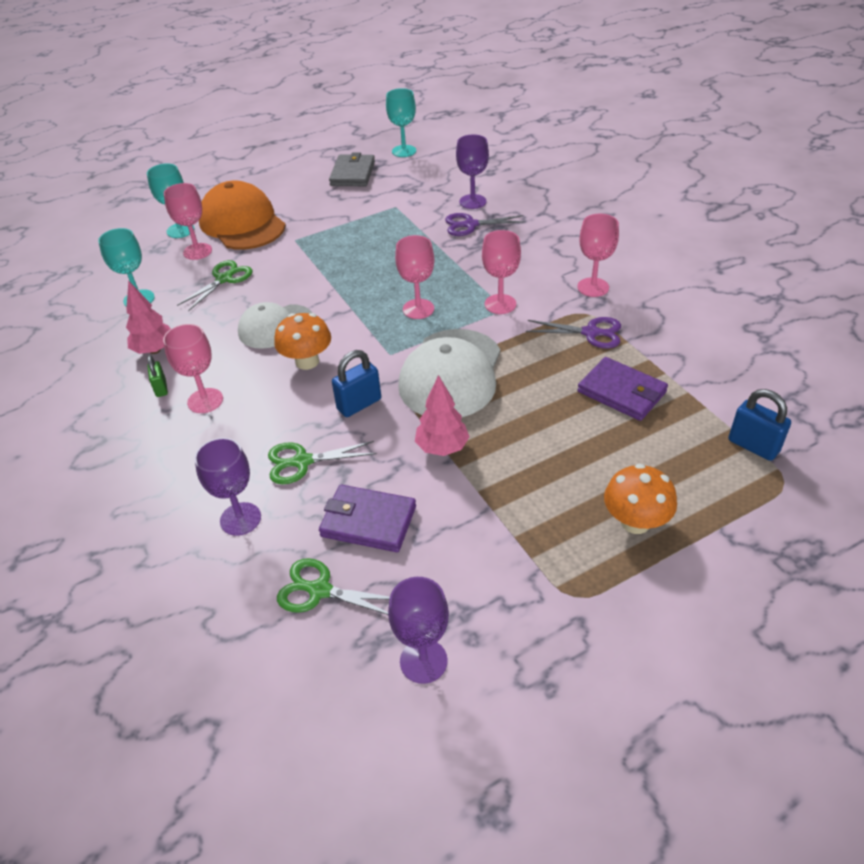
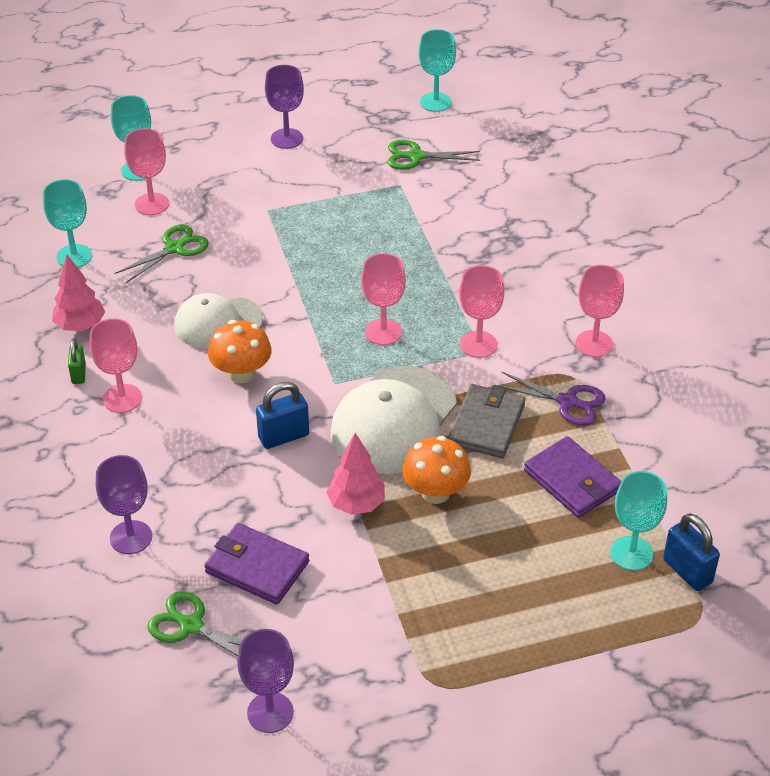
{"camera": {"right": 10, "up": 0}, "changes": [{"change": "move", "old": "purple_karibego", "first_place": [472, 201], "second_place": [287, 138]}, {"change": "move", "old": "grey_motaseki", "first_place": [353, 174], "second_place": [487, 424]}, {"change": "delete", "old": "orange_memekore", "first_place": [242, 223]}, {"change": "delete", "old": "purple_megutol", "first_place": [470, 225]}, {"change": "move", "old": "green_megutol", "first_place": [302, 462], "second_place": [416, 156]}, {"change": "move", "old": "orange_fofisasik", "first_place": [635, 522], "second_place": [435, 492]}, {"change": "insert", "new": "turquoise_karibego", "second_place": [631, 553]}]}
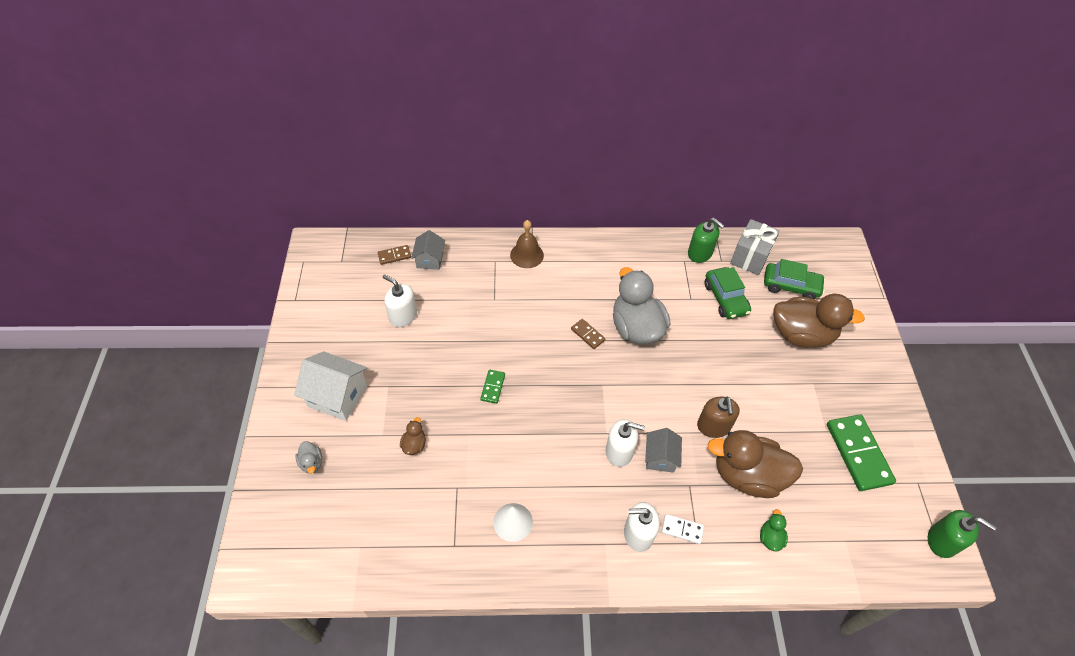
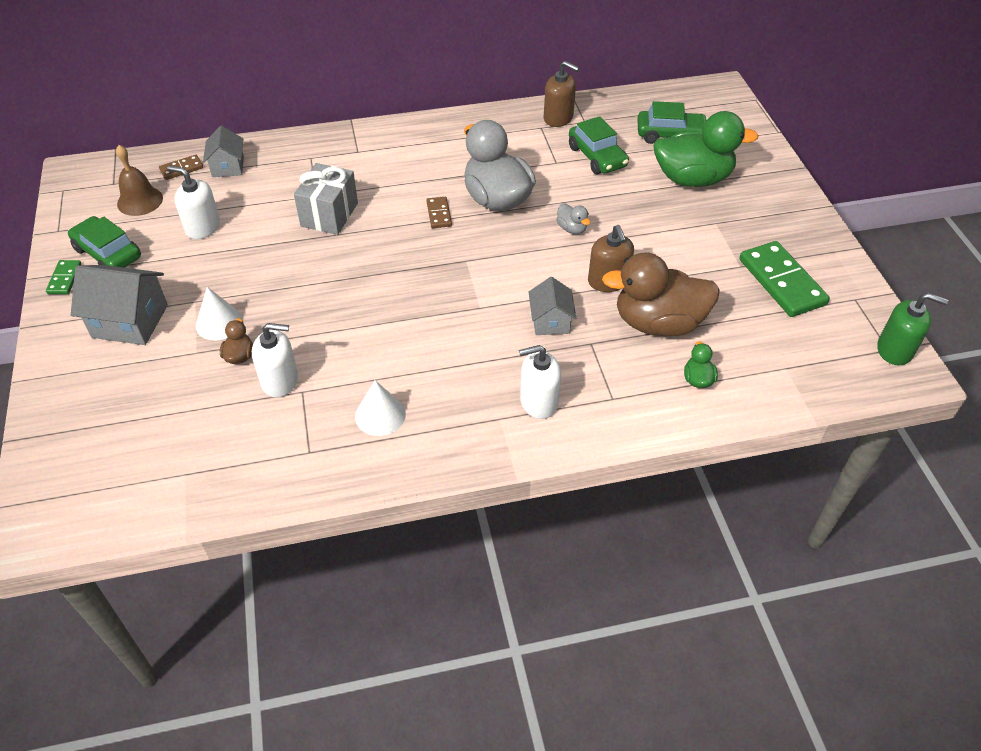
{"camera": {"right": -10, "up": -5}, "changes": [{"change": "recolor", "old": "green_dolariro", "new": "brown_dolariro", "first_place": [700, 253], "second_place": [558, 118]}, {"change": "move", "old": "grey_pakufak", "first_place": [750, 257], "second_place": [329, 214]}, {"change": "move", "old": "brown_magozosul", "first_place": [526, 255], "second_place": [140, 201]}, {"change": "recolor", "old": "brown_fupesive", "new": "green_fupesive", "first_place": [801, 335], "second_place": [692, 179]}, {"change": "rotate", "old": "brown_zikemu", "first_place": [587, 335], "second_place": [439, 214], "degrees": 45}, {"change": "recolor", "old": "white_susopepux", "new": "grey_susopepux", "first_place": [337, 396], "second_place": [130, 321]}, {"change": "move", "old": "green_zikemu", "first_place": [493, 387], "second_place": [64, 279]}, {"change": "move", "old": "white_dolariro", "first_place": [619, 451], "second_place": [280, 380]}, {"change": "move", "old": "grey_fupesive", "first_place": [312, 463], "second_place": [572, 228]}, {"change": "delete", "old": "white_zikemu", "first_place": [682, 529]}, {"change": "insert", "new": "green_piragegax", "second_place": [108, 253]}, {"change": "insert", "new": "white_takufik", "second_place": [219, 323]}]}
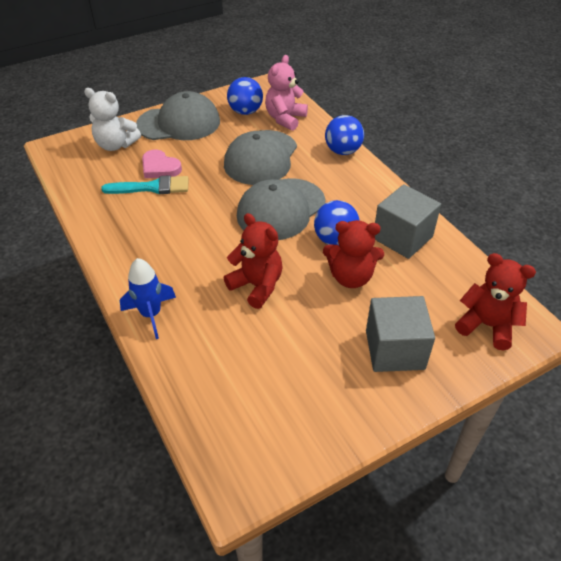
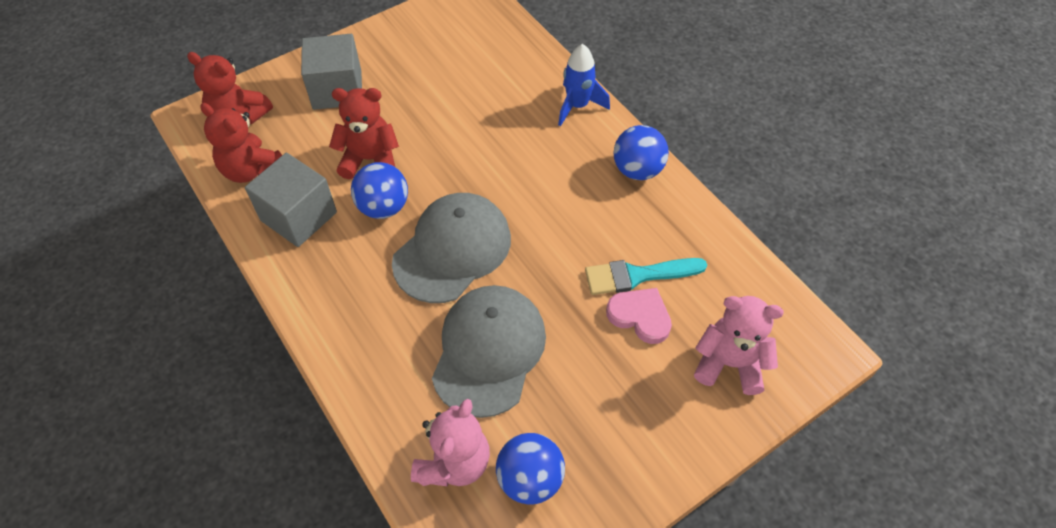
{"camera": {"right": 175, "up": 10}, "changes": [{"change": "recolor", "old": "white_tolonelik", "new": "pink_tolonelik", "first_place": [116, 145], "second_place": [729, 363]}, {"change": "delete", "old": "grey_memekore", "first_place": [179, 123]}, {"change": "move", "old": "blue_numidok", "first_place": [343, 151], "second_place": [637, 170]}, {"change": "move", "old": "red_tolonelik", "first_place": [257, 286], "second_place": [252, 170]}]}
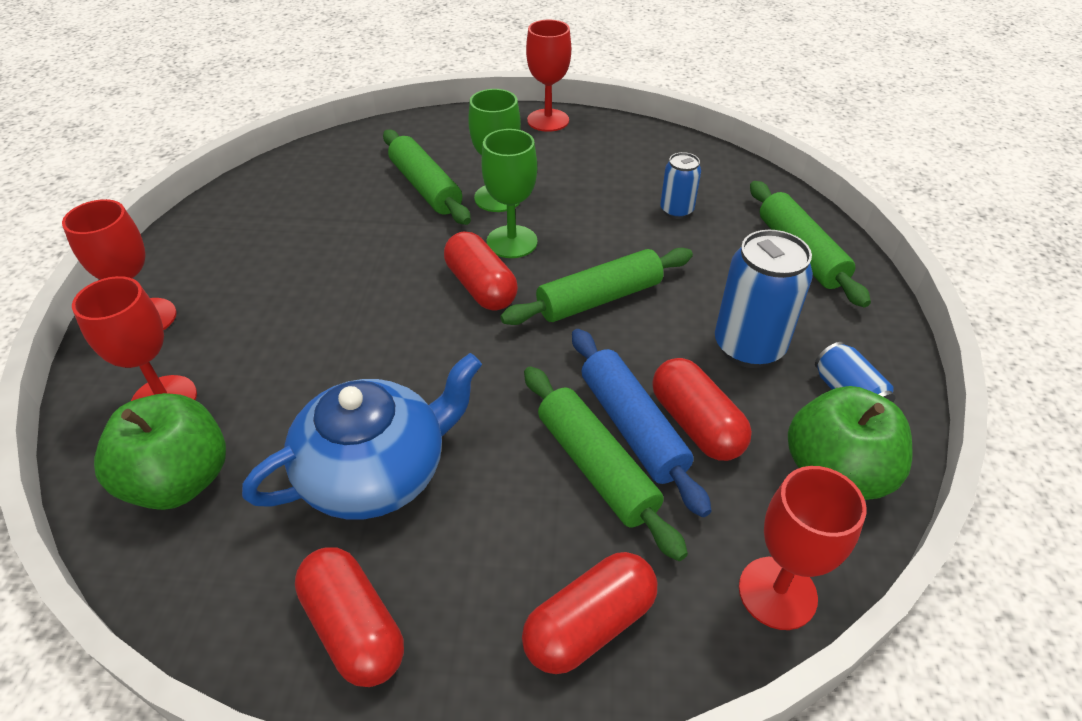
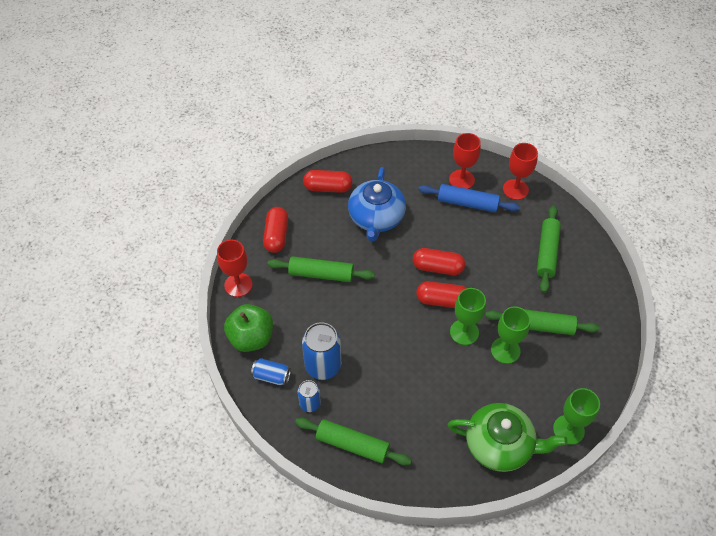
{"camera": {"right": 130, "up": 10}, "changes": [{"change": "recolor", "old": "red_karibego", "new": "green_karibego", "first_place": [548, 120], "second_place": [568, 430]}, {"change": "move", "old": "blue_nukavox", "first_place": [676, 211], "second_place": [310, 403]}, {"change": "move", "old": "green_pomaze", "first_place": [599, 299], "second_place": [546, 252]}, {"change": "move", "old": "blue_pomaze", "first_place": [632, 427], "second_place": [467, 203]}, {"change": "move", "old": "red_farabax", "first_place": [696, 424], "second_place": [437, 267]}, {"change": "delete", "old": "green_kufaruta", "first_place": [180, 480]}, {"change": "insert", "new": "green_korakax", "second_place": [500, 445]}]}
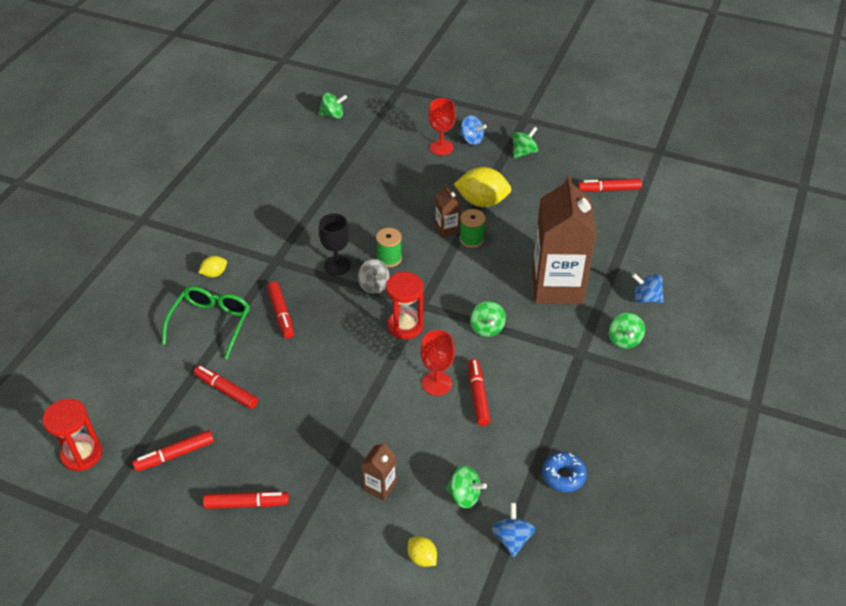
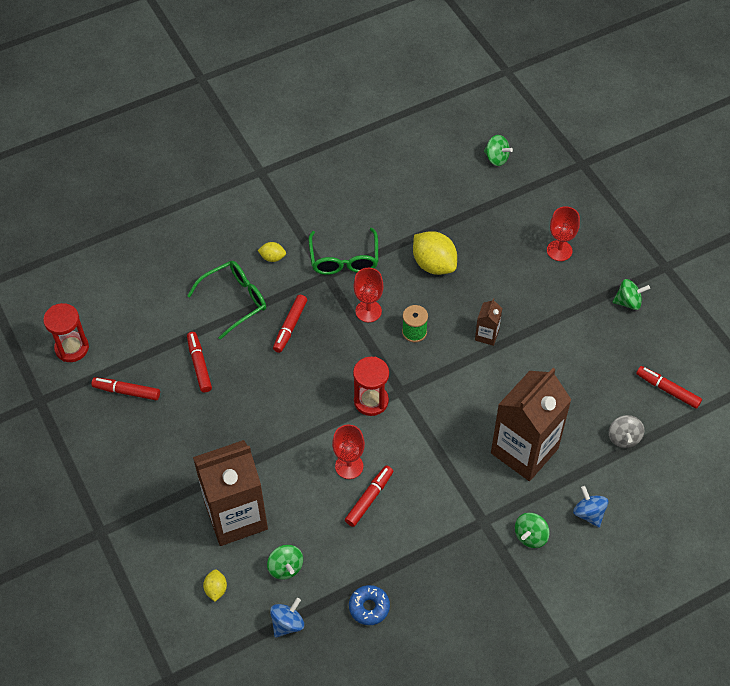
{"camera": {"right": 40, "up": 10}, "changes": [{"change": "delete", "old": "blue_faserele", "first_place": [471, 140]}, {"change": "move", "old": "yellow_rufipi", "first_place": [482, 202], "second_place": [434, 264]}, {"change": "delete", "old": "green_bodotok", "first_place": [471, 239]}, {"change": "recolor", "old": "black_karibego", "new": "red_karibego", "first_place": [337, 265], "second_place": [368, 311]}, {"change": "move", "old": "grey_faserele", "first_place": [374, 286], "second_place": [623, 438]}, {"change": "delete", "old": "green_faserele", "first_place": [487, 328]}, {"change": "resize", "old": "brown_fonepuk", "first_place": [380, 486], "second_place": [236, 516], "factor": 2.35}, {"change": "delete", "old": "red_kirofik", "first_place": [247, 504]}, {"change": "insert", "new": "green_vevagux", "second_place": [344, 260]}]}
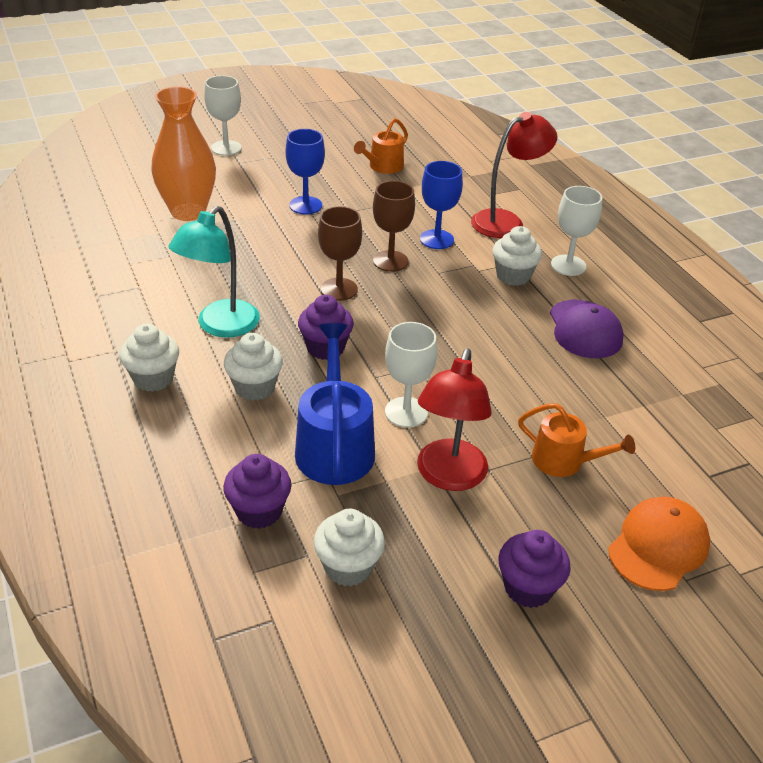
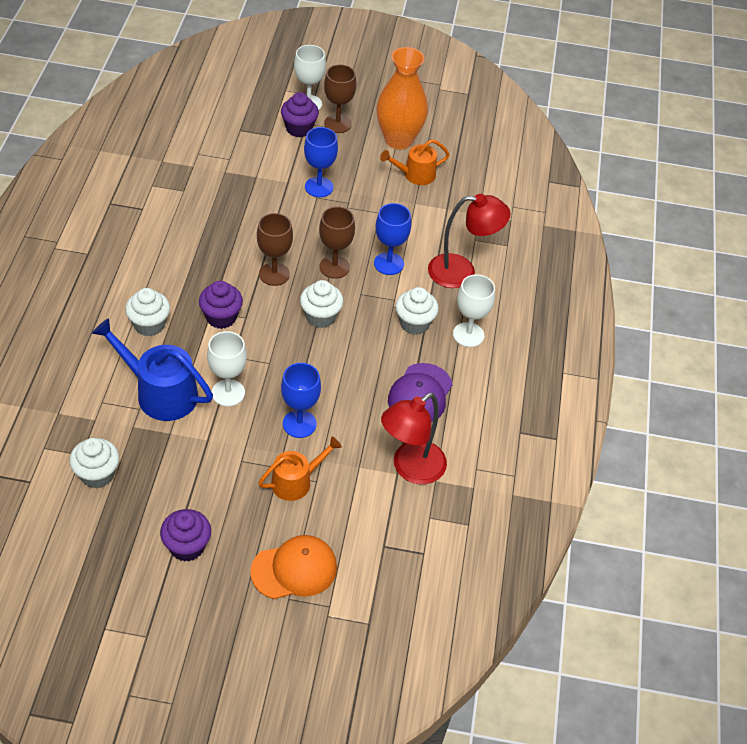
{"camera": {"right": 30, "up": 10}, "changes": [{"change": "move", "old": "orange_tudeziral", "first_place": [188, 212], "second_place": [398, 140]}, {"change": "delete", "old": "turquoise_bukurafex", "first_place": [220, 326]}, {"change": "rotate", "old": "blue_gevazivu", "first_place": [334, 446], "second_place": [160, 393], "degrees": -90}, {"change": "move", "old": "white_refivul", "first_place": [153, 378], "second_place": [320, 317]}, {"change": "move", "old": "red_bukurafex", "first_place": [448, 476], "second_place": [410, 469]}, {"change": "rotate", "old": "orange_gevazivu", "first_place": [563, 461], "second_place": [295, 482], "degrees": -90}, {"change": "move", "old": "purple_refivul", "first_place": [259, 511], "second_place": [299, 128]}, {"change": "insert", "new": "brown_karibego", "second_place": [337, 124]}, {"change": "insert", "new": "blue_karibego", "second_place": [299, 424]}]}
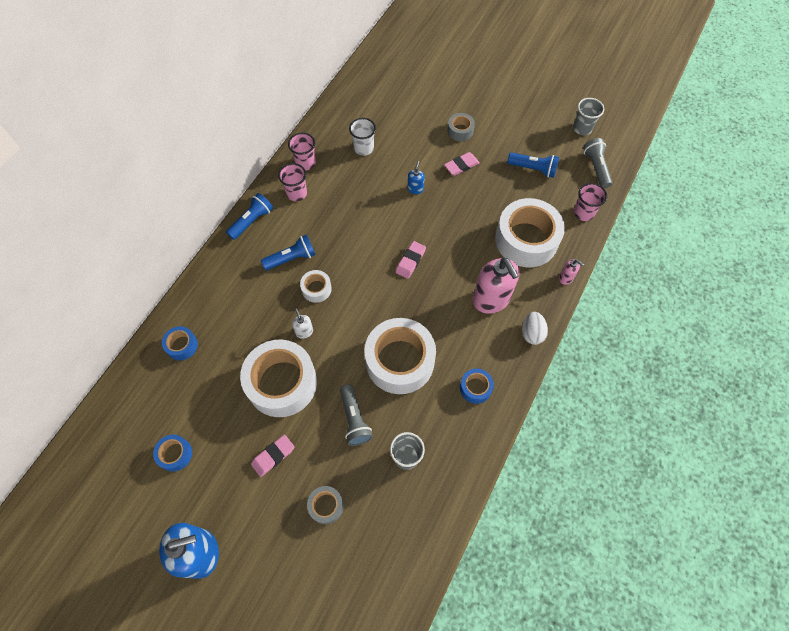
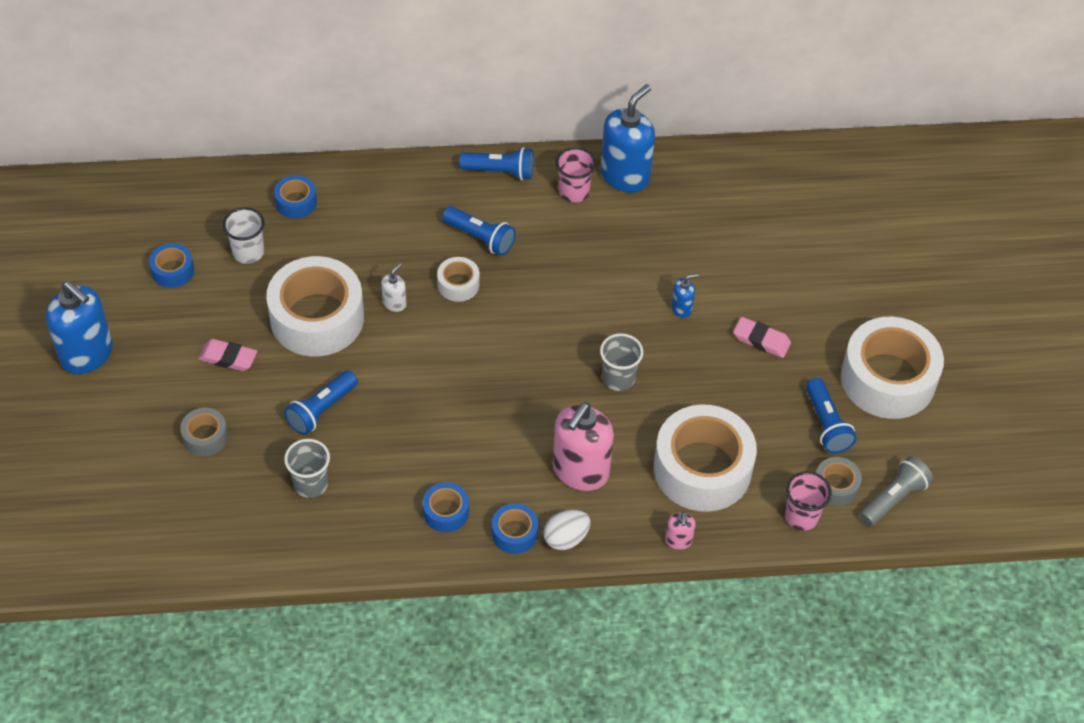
{"camera": {"right": 55, "up": -10}, "changes": [{"change": "move", "old": "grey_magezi", "first_place": [582, 128], "second_place": [618, 378]}, {"change": "move", "old": "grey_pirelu", "first_place": [460, 131], "second_place": [835, 486]}, {"change": "move", "old": "white_magezi", "first_place": [363, 148], "second_place": [248, 252]}, {"change": "replace", "old": "pink_magezi", "new": "blue_dolariro", "first_place": [305, 163], "second_place": [625, 176]}, {"change": "delete", "old": "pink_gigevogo", "first_place": [410, 261]}, {"change": "move", "old": "white_pirelu", "first_place": [400, 361], "second_place": [888, 379]}, {"change": "recolor", "old": "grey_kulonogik", "new": "blue_kulonogik", "first_place": [354, 419], "second_place": [321, 410]}, {"change": "insert", "new": "blue_pirelu", "second_place": [514, 533]}]}
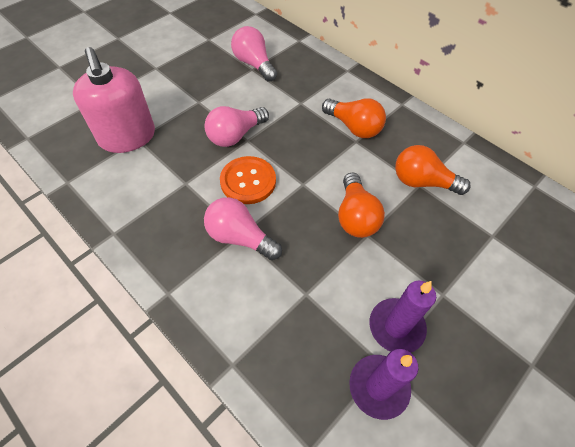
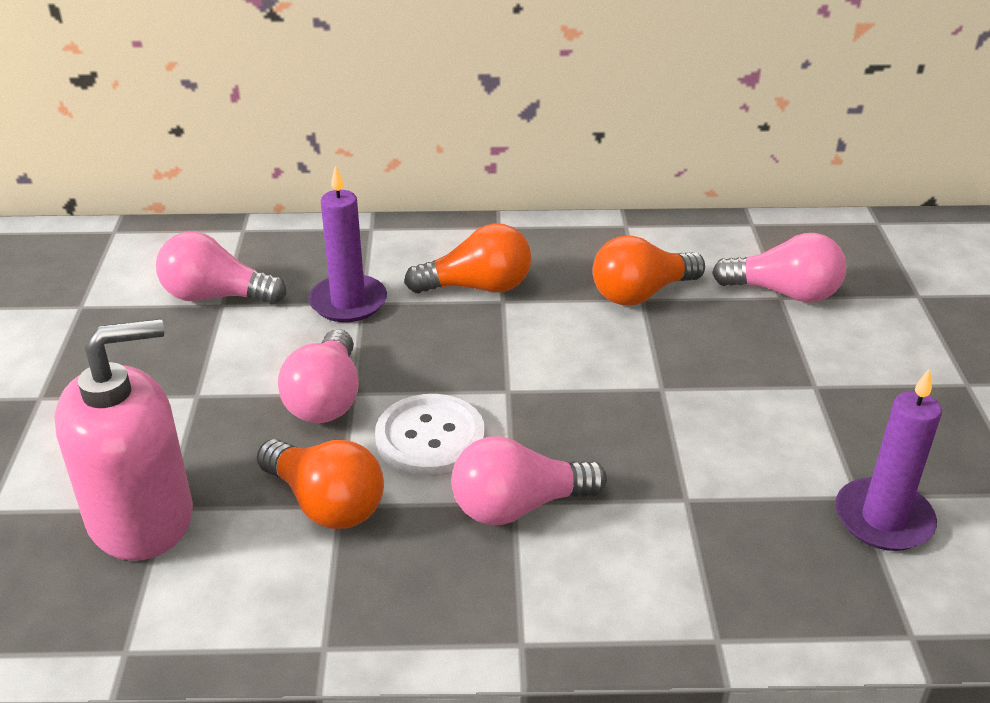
{"camera": {"right": -45, "up": -20}, "changes": [{"change": "rotate", "old": "pink_dolariro", "first_place": [127, 137], "second_place": [141, 517], "degrees": -45}, {"change": "recolor", "old": "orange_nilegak", "new": "white_nilegak", "first_place": [248, 181], "second_place": [430, 438]}, {"change": "move", "old": "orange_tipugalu", "first_place": [355, 216], "second_place": [326, 503]}, {"change": "move", "old": "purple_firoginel", "first_place": [396, 327], "second_place": [348, 302]}, {"change": "insert", "new": "pink_tipugalu", "second_place": [784, 293]}]}
